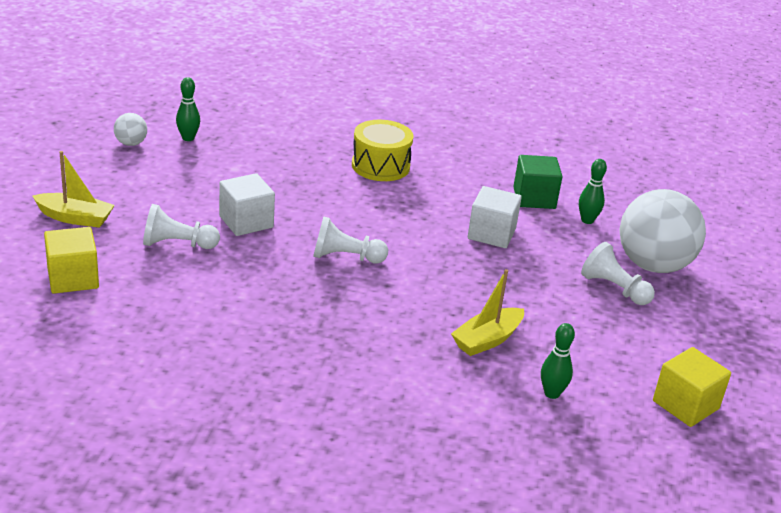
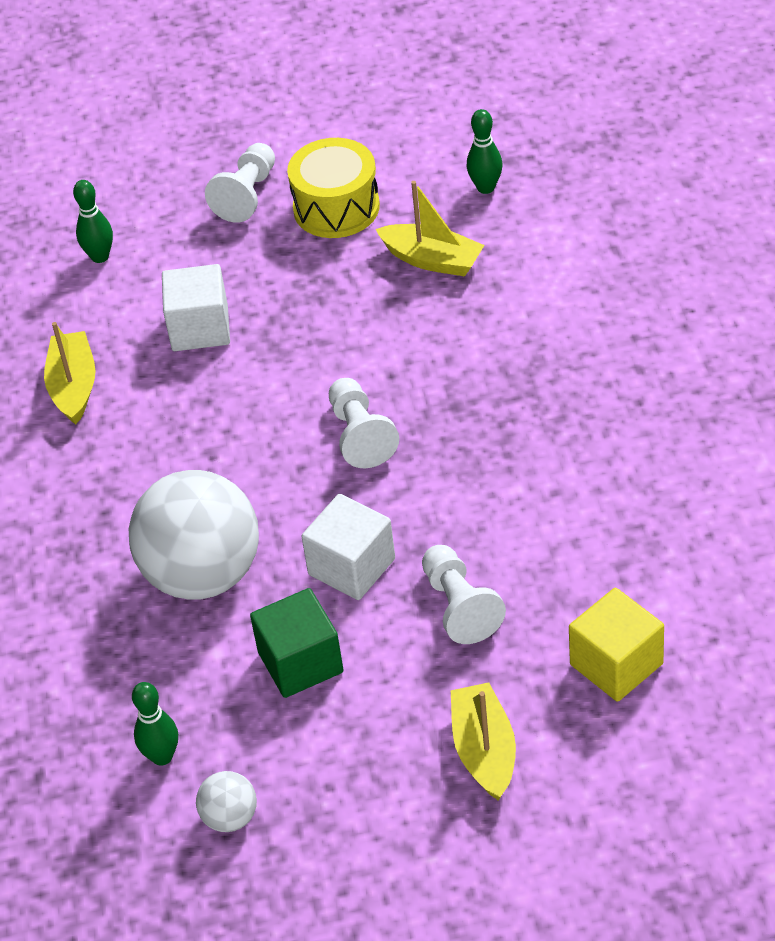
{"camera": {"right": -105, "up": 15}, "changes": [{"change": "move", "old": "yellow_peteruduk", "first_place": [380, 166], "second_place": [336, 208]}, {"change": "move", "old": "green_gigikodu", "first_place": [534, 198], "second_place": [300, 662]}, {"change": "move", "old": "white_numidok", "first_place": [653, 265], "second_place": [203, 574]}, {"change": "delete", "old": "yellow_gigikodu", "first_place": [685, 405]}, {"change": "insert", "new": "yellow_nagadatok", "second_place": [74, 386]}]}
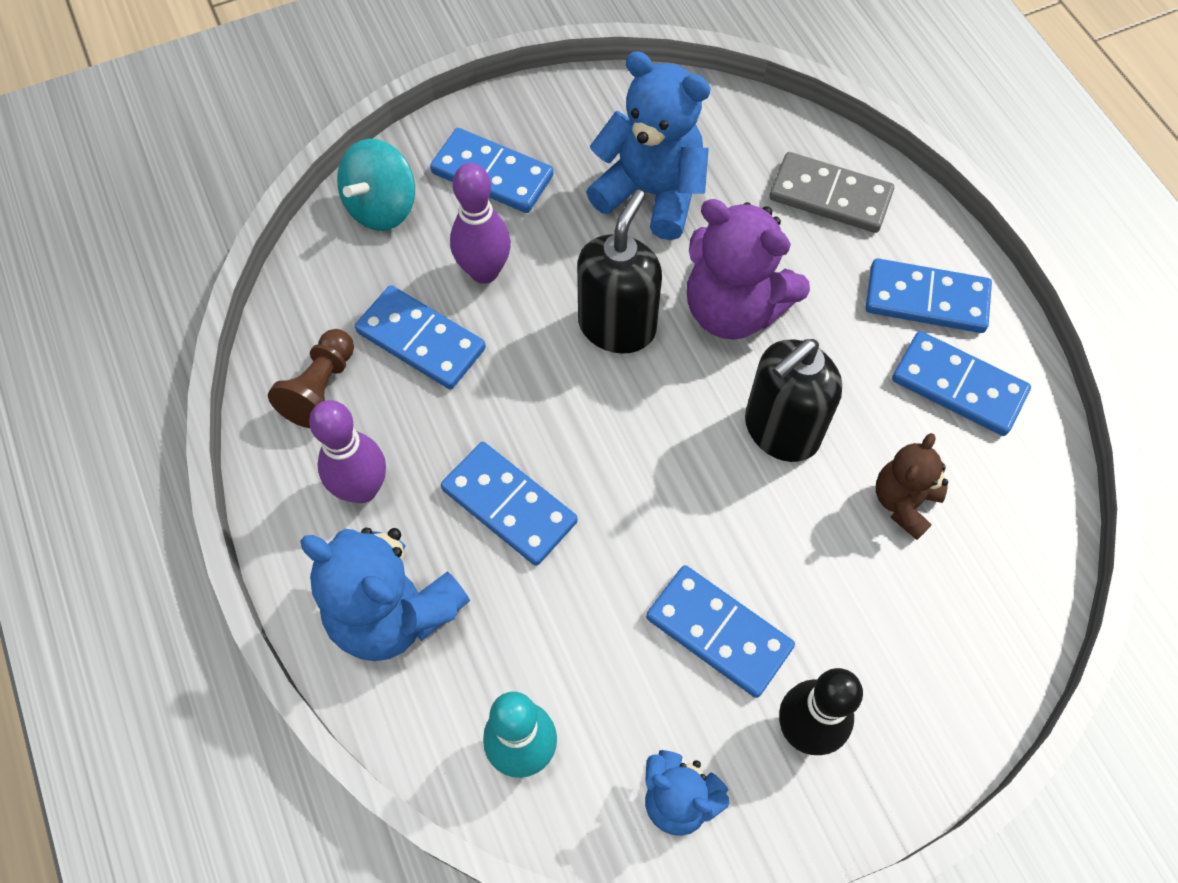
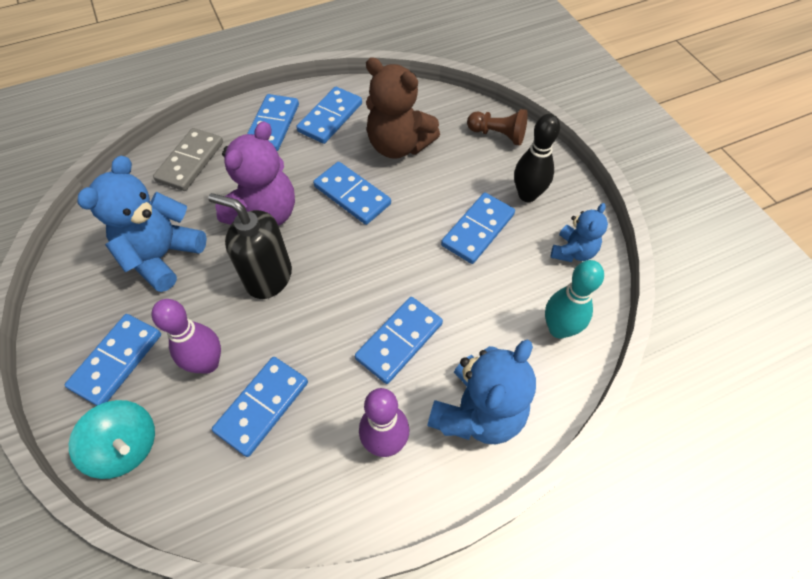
{"camera": {"right": -90, "up": -5}, "changes": [{"change": "move", "old": "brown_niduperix", "first_place": [321, 388], "second_place": [498, 135]}, {"change": "replace", "old": "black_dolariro", "new": "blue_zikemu", "first_place": [781, 430], "second_place": [352, 195]}, {"change": "resize", "old": "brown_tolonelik", "first_place": [904, 502], "second_place": [398, 145], "factor": 1.74}]}
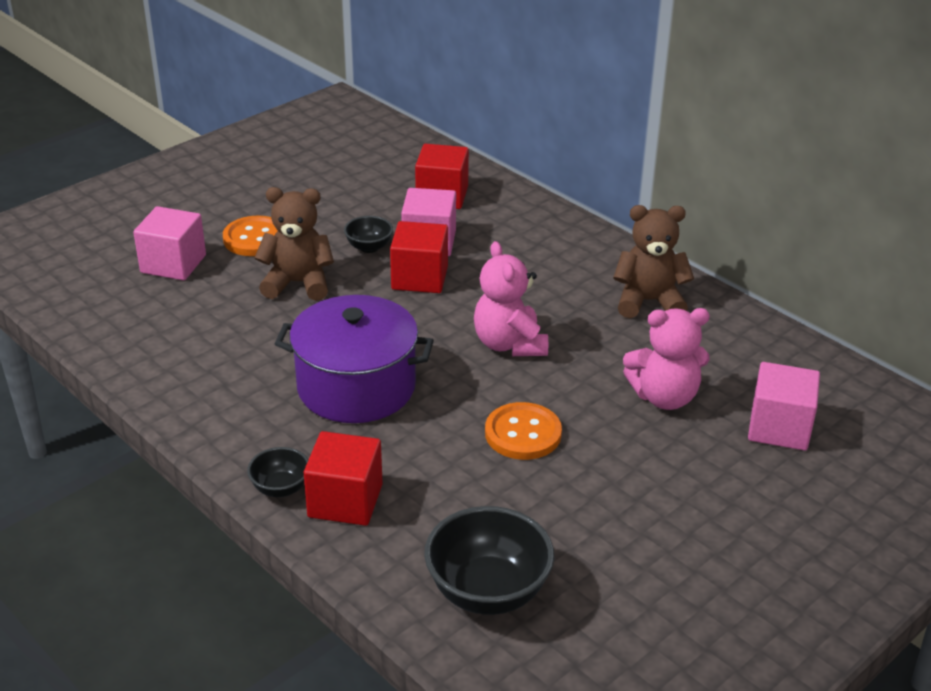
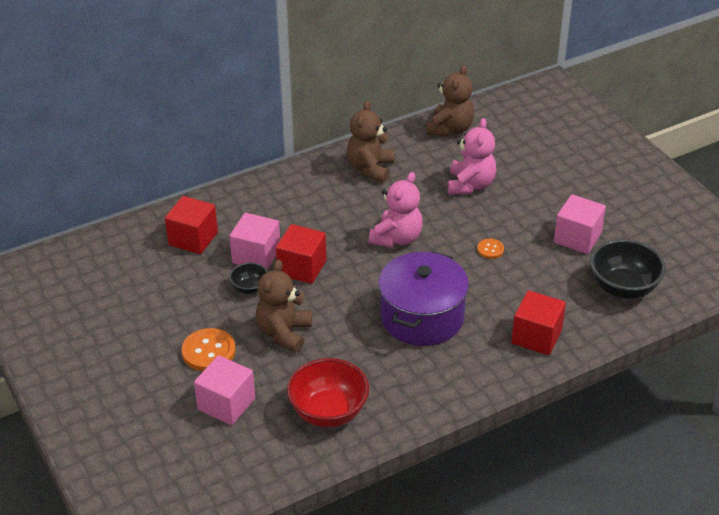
{"camera": {"right": -75, "up": 5}, "changes": [{"change": "rotate", "old": "pink_tolonelik", "first_place": [509, 344], "second_place": [397, 238], "degrees": -60}, {"change": "move", "old": "pink_gigikodu", "first_place": [779, 428], "second_place": [577, 238]}, {"change": "resize", "old": "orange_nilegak", "first_place": [523, 433], "second_place": [490, 249], "factor": 0.54}, {"change": "delete", "old": "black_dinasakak", "first_place": [280, 488]}, {"change": "insert", "new": "brown_tolonelik", "second_place": [450, 129]}, {"change": "insert", "new": "red_dinasakak", "second_place": [328, 412]}]}
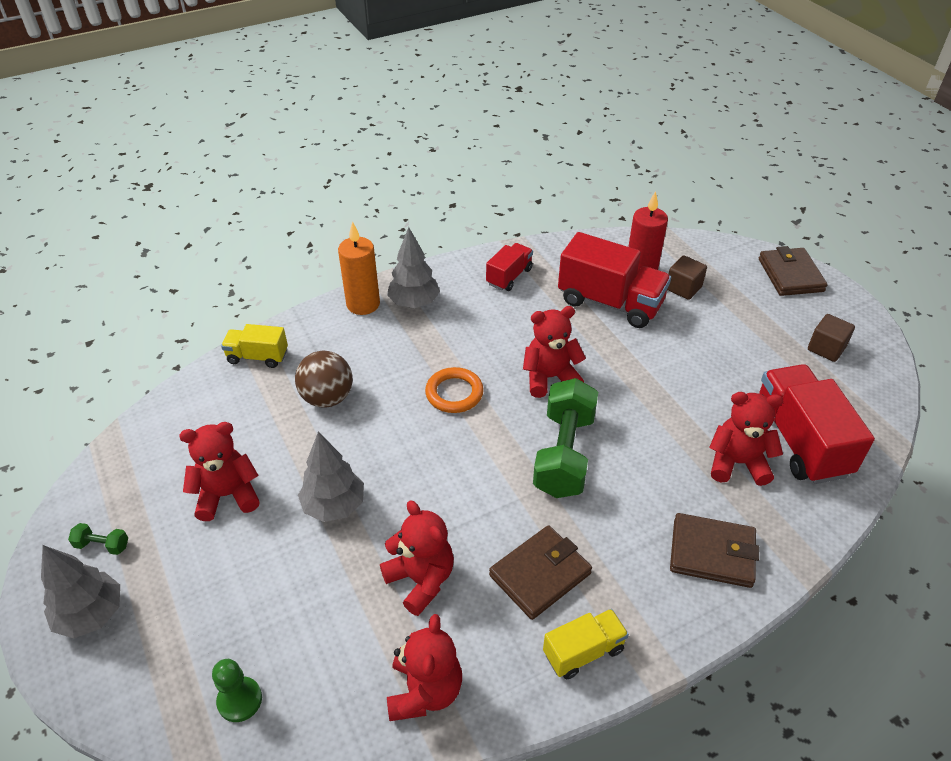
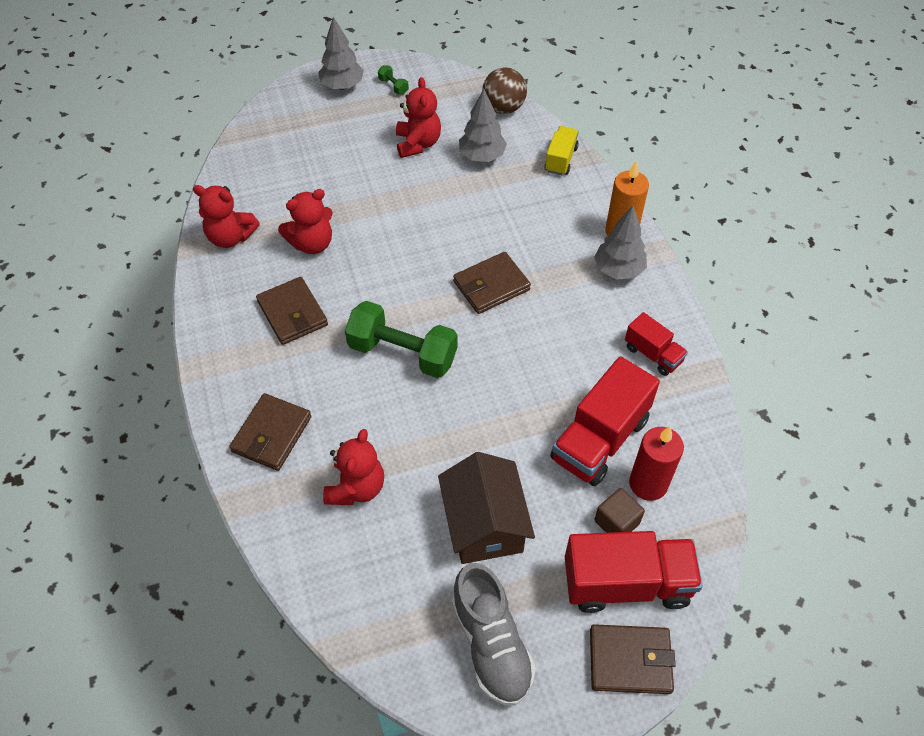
{"camera": {"right": 100, "up": 10}, "changes": [{"change": "delete", "old": "red_tolonelik", "first_place": [550, 378]}, {"change": "replace", "old": "brown_gigikodu", "new": "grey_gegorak", "first_place": [826, 348], "second_place": [491, 644]}, {"change": "move", "old": "brown_numidok", "first_place": [327, 398], "second_place": [503, 108]}, {"change": "move", "old": "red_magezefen", "first_place": [799, 441], "second_place": [626, 583]}, {"change": "replace", "old": "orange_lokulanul", "new": "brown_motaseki", "first_place": [454, 393], "second_place": [491, 286]}, {"change": "move", "old": "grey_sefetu", "first_place": [334, 506], "second_place": [482, 156]}, {"change": "rotate", "old": "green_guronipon", "first_place": [102, 545], "second_place": [393, 86], "degrees": -60}, {"change": "delete", "old": "yellow_magezefen", "first_place": [583, 651]}, {"change": "delete", "old": "green_niduperix", "first_place": [240, 700]}, {"change": "insert", "new": "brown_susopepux", "second_place": [484, 524]}]}
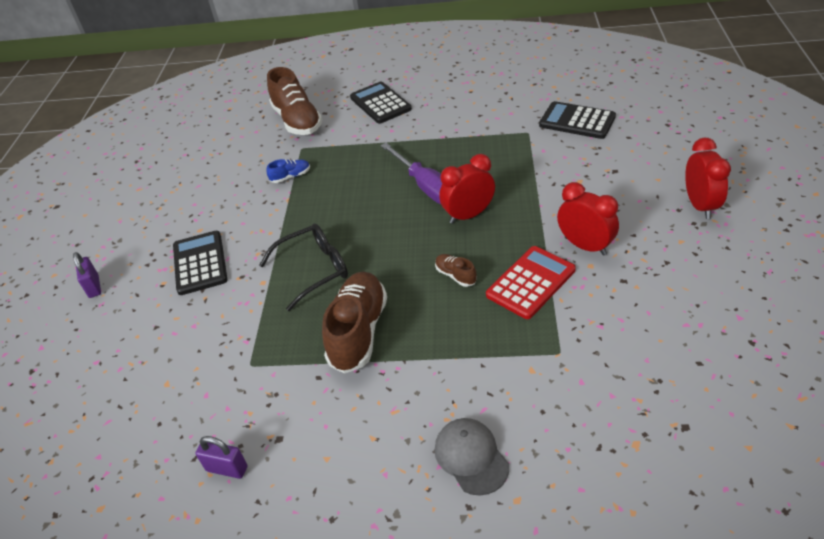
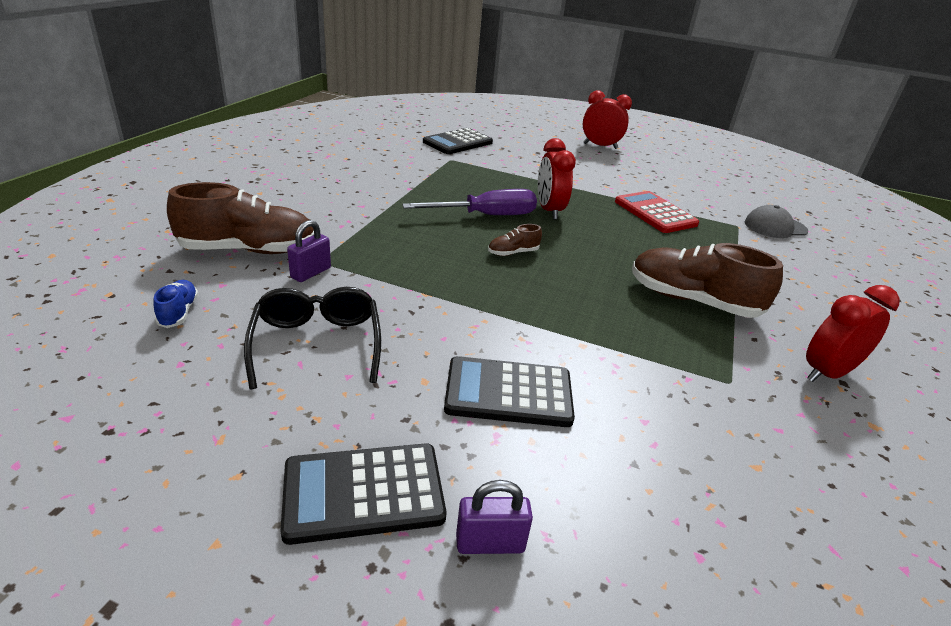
{"camera": {"right": -80, "up": -10}, "changes": [{"change": "move", "old": "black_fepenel", "first_place": [380, 103], "second_place": [363, 492]}, {"change": "move", "old": "blue_gegorak", "first_place": [291, 177], "second_place": [179, 312]}, {"change": "move", "old": "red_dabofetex", "first_place": [585, 246], "second_place": [827, 373]}, {"change": "move", "old": "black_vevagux", "first_place": [314, 270], "second_place": [317, 344]}, {"change": "move", "old": "brown_gegorak", "first_place": [455, 275], "second_place": [513, 253]}, {"change": "move", "old": "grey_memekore", "first_place": [471, 457], "second_place": [775, 227]}, {"change": "move", "old": "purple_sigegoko", "first_place": [227, 468], "second_place": [311, 273]}]}
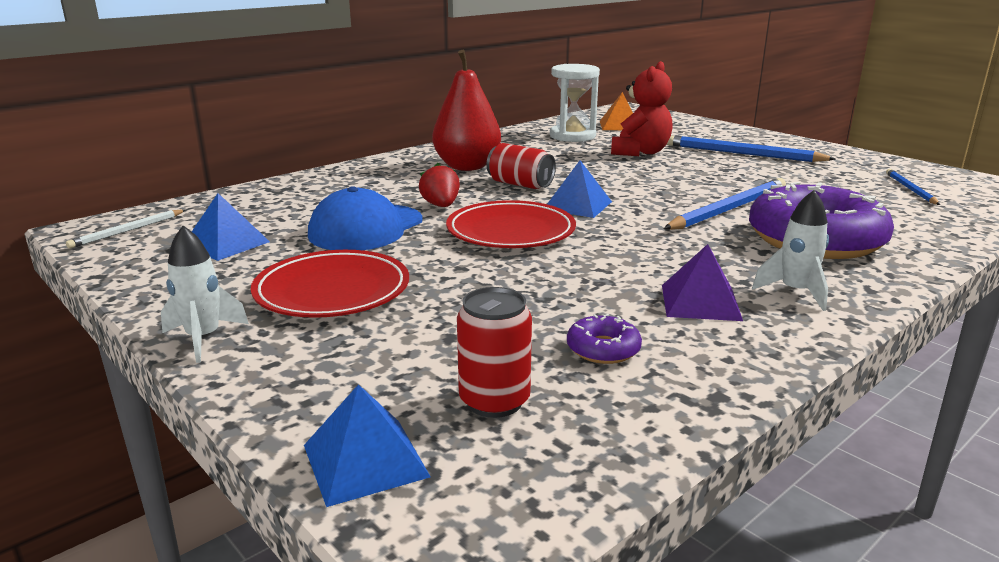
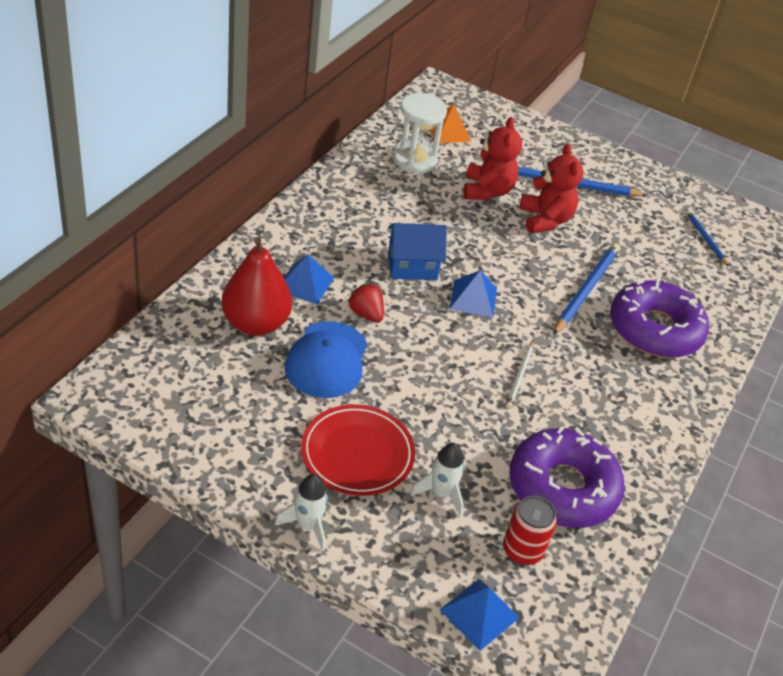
{"camera": {"right": -25, "up": 20}, "changes": [{"change": "move", "old": "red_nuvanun", "first_place": [467, 167], "second_place": [255, 324]}, {"change": "replace", "old": "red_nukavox", "new": "blue_susopepux", "first_place": [520, 184], "second_place": [412, 267]}, {"change": "move", "old": "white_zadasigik", "first_place": [795, 292], "second_place": [441, 493]}, {"change": "move", "old": "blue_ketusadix", "first_place": [226, 243], "second_place": [305, 283]}, {"change": "delete", "old": "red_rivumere", "first_place": [510, 232]}, {"change": "move", "old": "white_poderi", "first_place": [127, 231], "second_place": [519, 376]}, {"change": "delete", "old": "purple_ketusadix", "first_place": [700, 302]}, {"change": "resize", "old": "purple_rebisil", "first_place": [603, 349], "second_place": [562, 487], "factor": 2.42}, {"change": "insert", "new": "red_tolonelik", "second_place": [545, 220]}]}
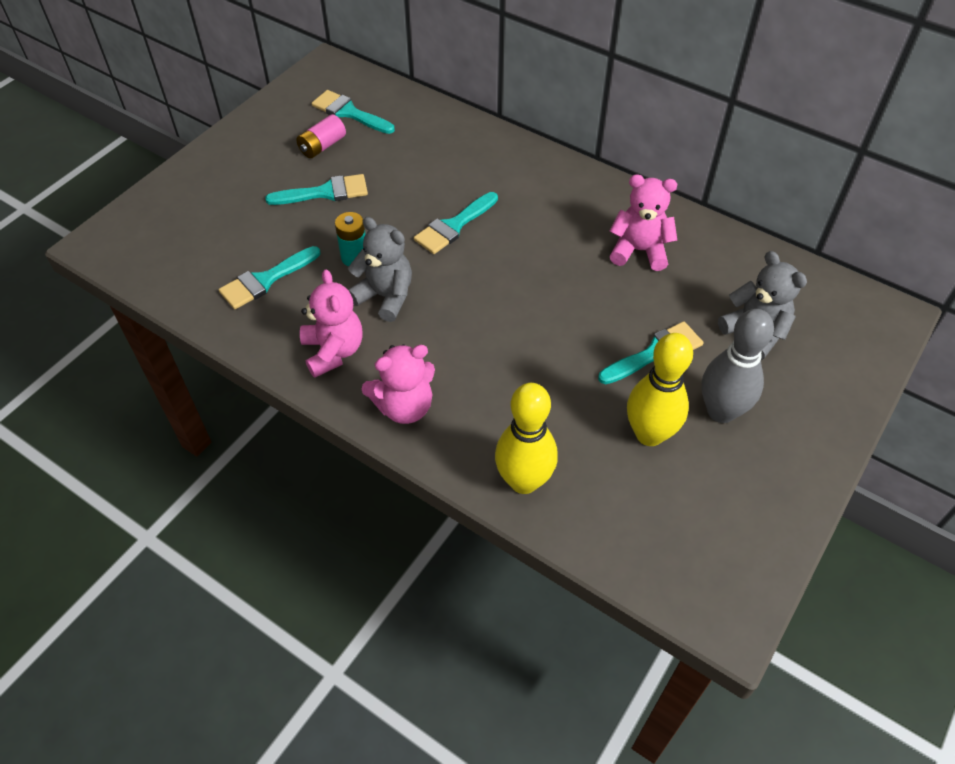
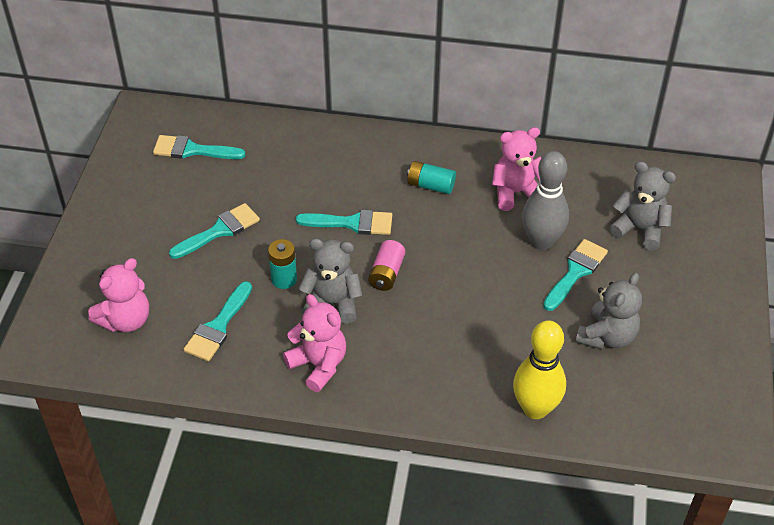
{"camera": {"right": -25, "up": -5}, "changes": [{"change": "move", "old": "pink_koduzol", "first_place": [322, 146], "second_place": [386, 274]}, {"change": "rotate", "old": "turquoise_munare", "first_place": [453, 226], "second_place": [352, 223], "degrees": -105}, {"change": "move", "old": "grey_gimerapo", "first_place": [721, 411], "second_place": [541, 241]}, {"change": "replace", "old": "yellow_gimerapo", "new": "grey_tolonelik", "first_place": [649, 434], "second_place": [607, 336]}, {"change": "move", "old": "pink_tolonelik", "first_place": [404, 406], "second_place": [126, 320]}, {"change": "insert", "new": "turquoise_koduzol", "second_place": [430, 185]}]}
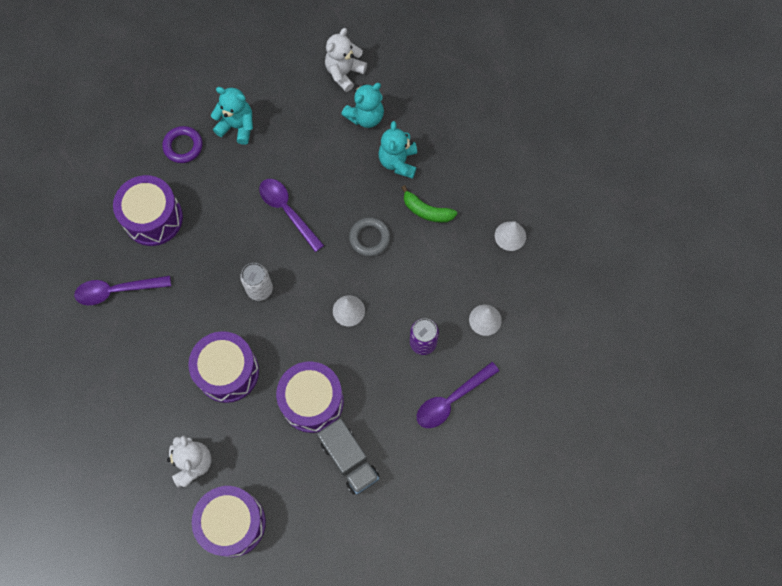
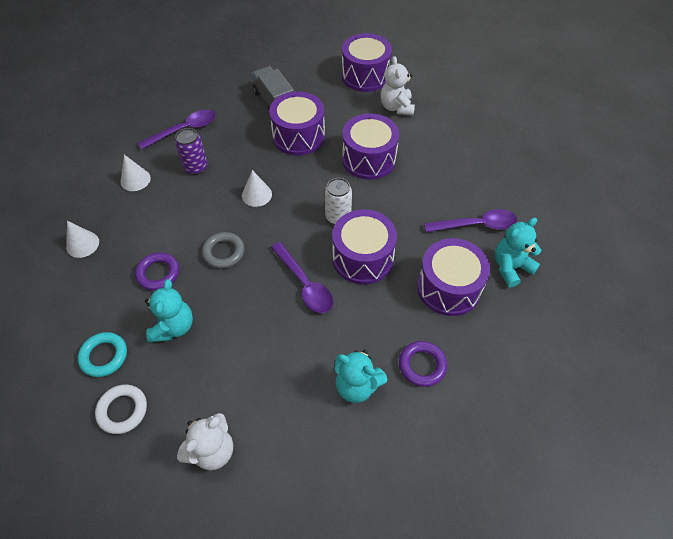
{"camera": {"right": -175, "up": -15}, "changes": [{"change": "move", "old": "turquoise_tolonelik", "first_place": [365, 117], "second_place": [511, 267]}, {"change": "replace", "old": "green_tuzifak", "new": "purple_lokulanul", "first_place": [426, 211], "second_place": [158, 273]}, {"change": "insert", "new": "purple_peteruduk", "second_place": [363, 258]}, {"change": "insert", "new": "turquoise_lokulanul", "second_place": [104, 356]}, {"change": "insert", "new": "white_lokulanul", "second_place": [122, 410]}]}
